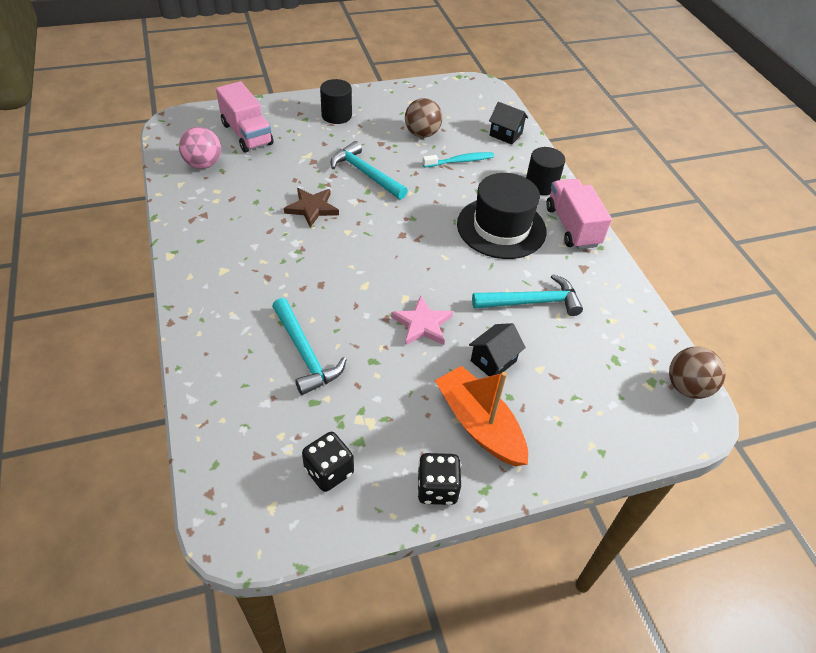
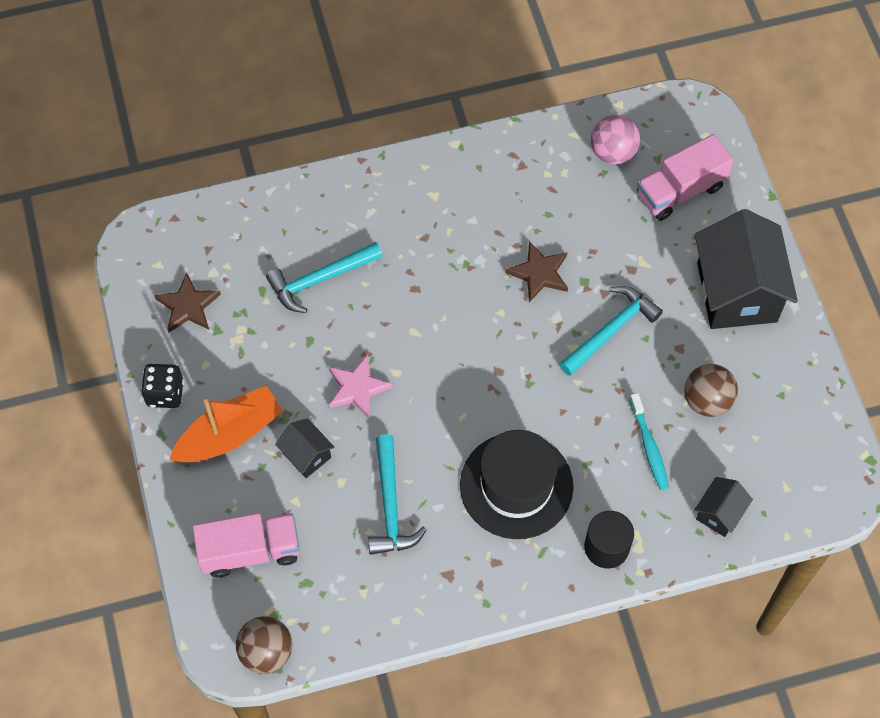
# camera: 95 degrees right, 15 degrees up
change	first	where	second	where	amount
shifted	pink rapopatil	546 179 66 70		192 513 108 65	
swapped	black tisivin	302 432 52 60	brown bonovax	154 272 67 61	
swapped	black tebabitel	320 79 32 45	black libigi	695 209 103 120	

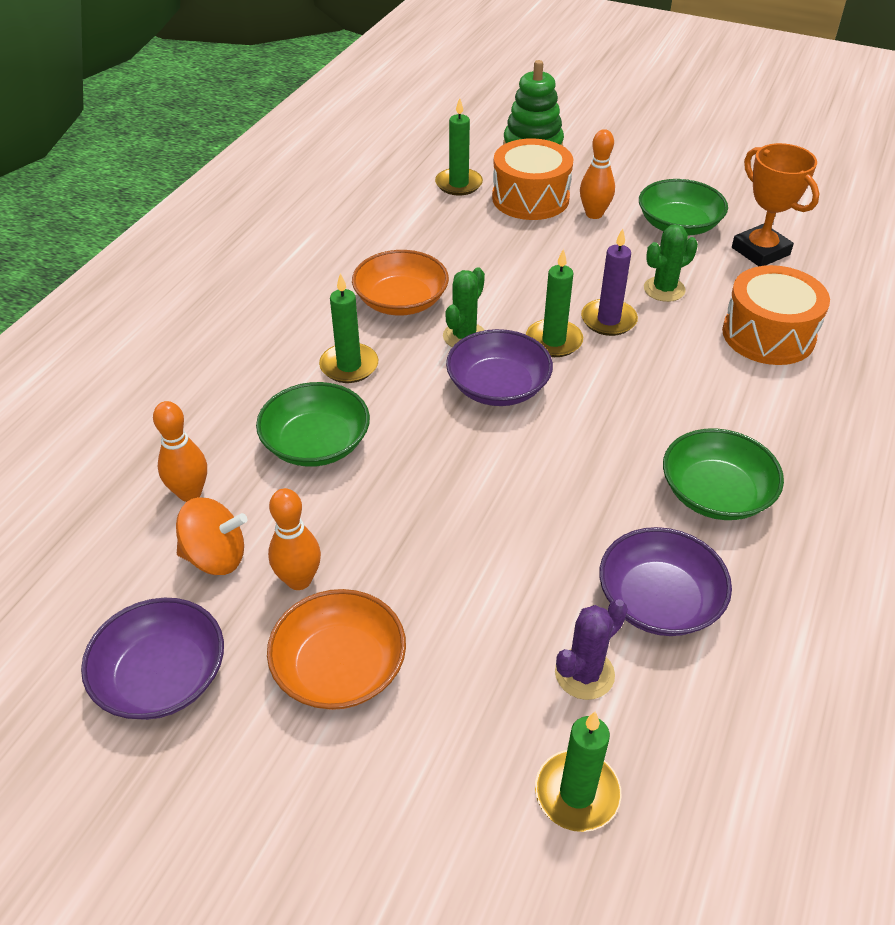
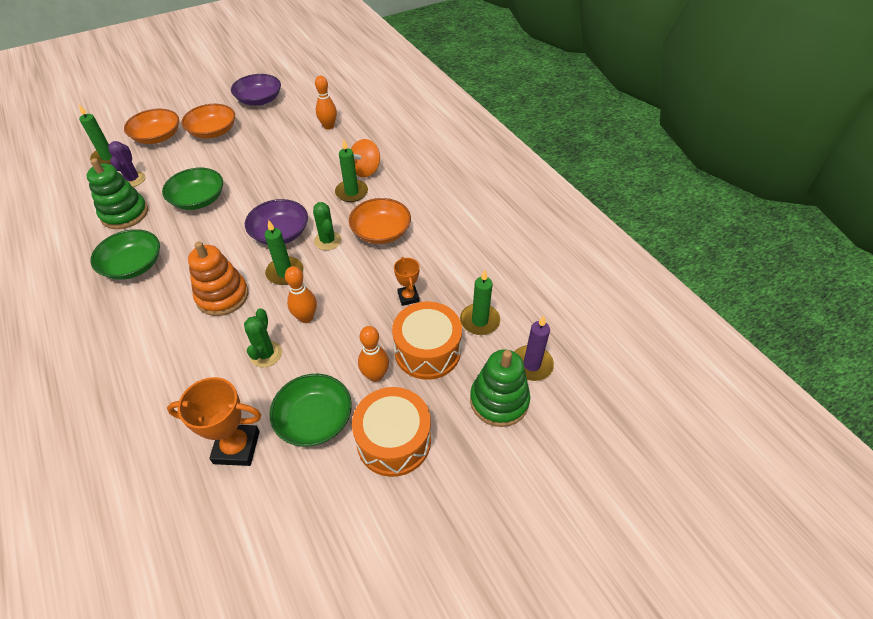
# camera: 125 degrees right, 5 degrees up
change	first	where	second	where	amount
new			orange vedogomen	124 109 55 35	
new			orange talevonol	188 241 60 75	
new			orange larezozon	394 257 26 49	
shifted	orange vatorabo	176 497 71 78		351 139 29 38	
shifted	green vedogomen	256 382 114 85		162 168 61 42	
shifted	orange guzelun	268 488 53 102		285 266 32 57	
shifted	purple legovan	581 228 57 108		515 316 39 65	
shifted	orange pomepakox	722 265 108 100		352 387 79 90	
swapped	purple vedogomen	599 527 133 109	green talevonol	87 158 61 71	

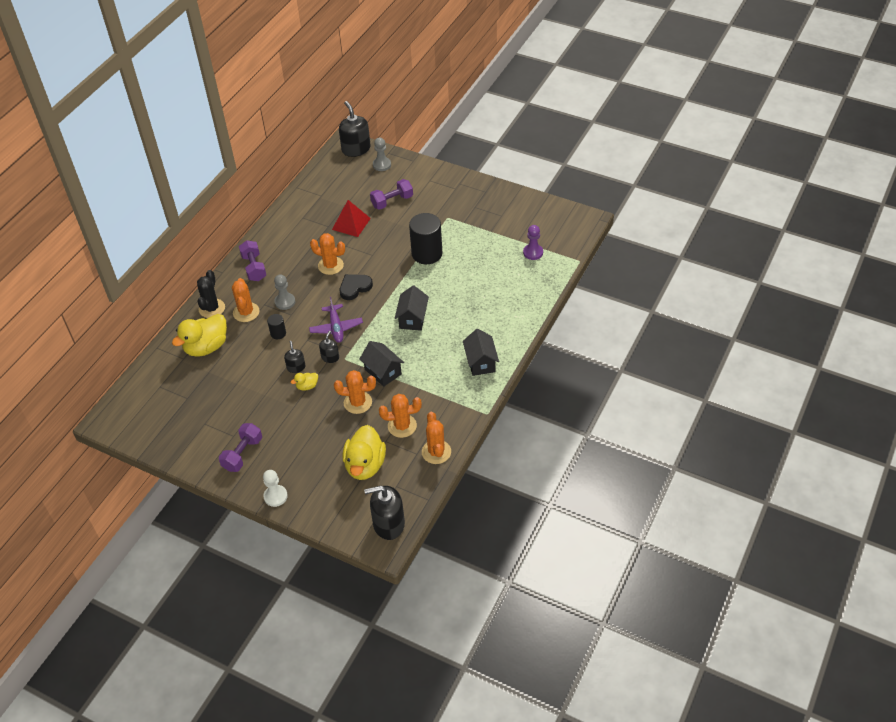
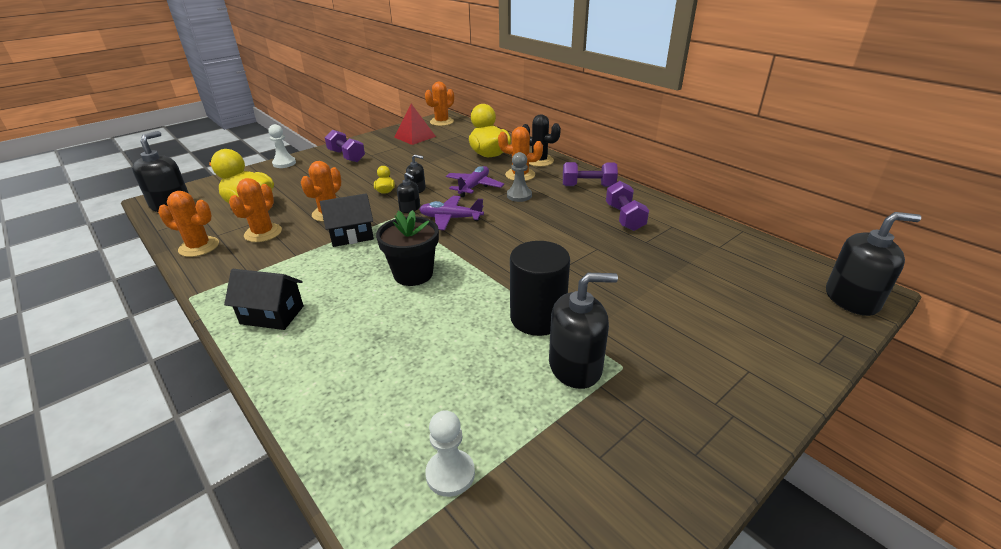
# camera: 110 degrees right, 15 degrees down
change	first	where	second	where	amount
gone	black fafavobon	340 274 33 26			
gone	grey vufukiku	373 138 18 33			
new			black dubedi	549 273 69 116	
shifted	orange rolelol	310 233 35 42		425 82 29 44	
shifted	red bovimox	332 200 39 37		394 104 42 41	
shifted	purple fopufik	370 179 43 31		606 181 43 50	
swapped	black tebabitel	267 314 19 25	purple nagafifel	446 166 58 31	
swapped	black libigi	395 285 34 46	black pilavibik	376 210 63 76	
repainted	purple vufukiku	523 225 20 35	white vufukiku	425 410 50 87	

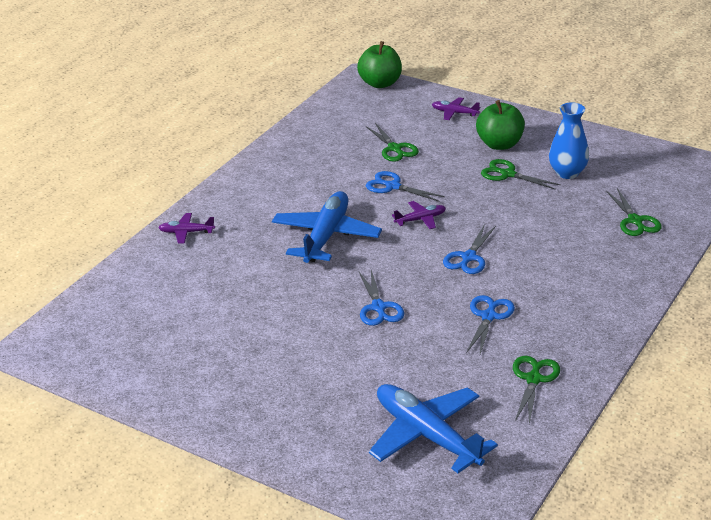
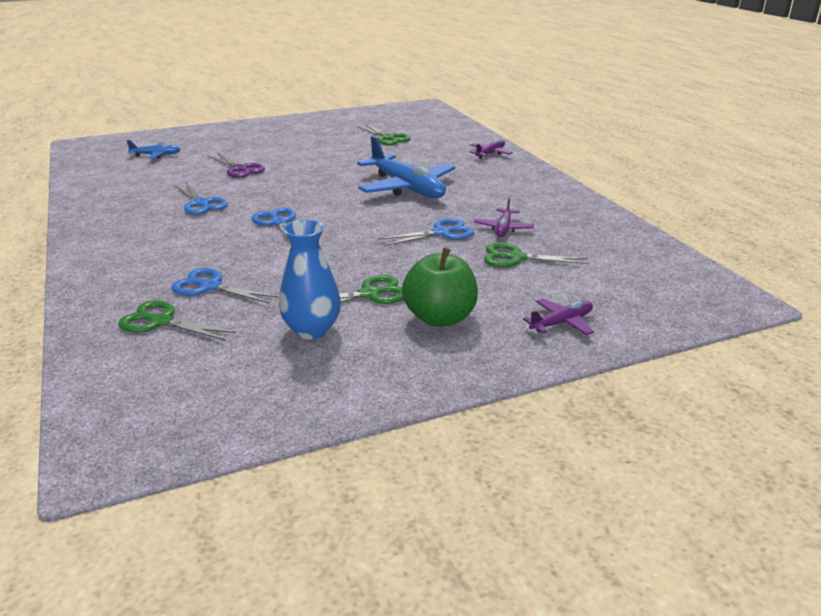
# camera: 125 degrees right, 5 degrees down
change	first	where	second	where	amount
gone	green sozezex	357 41 45 47			
new			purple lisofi	208 153 57 25	
shifted	blue lisofi	359 270 45 56		171 268 108 36	
shifted	purple nagafifel	392 201 54 28		474 197 60 40	
shifted	green lisofi	513 356 47 68		357 124 54 21	
scaled	blue nagafifel	369 384 129 89		126 140 55 19	x0.48

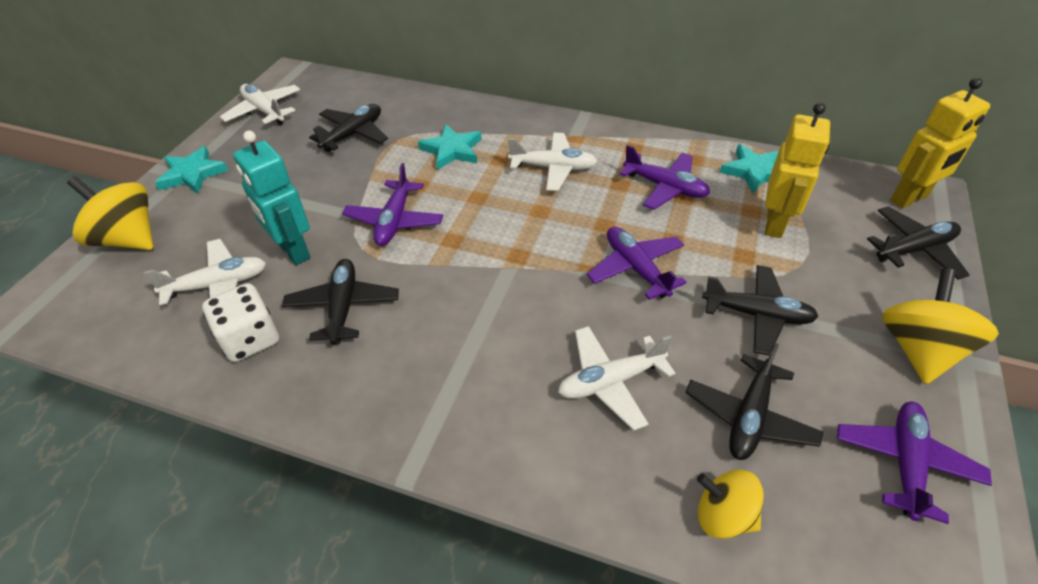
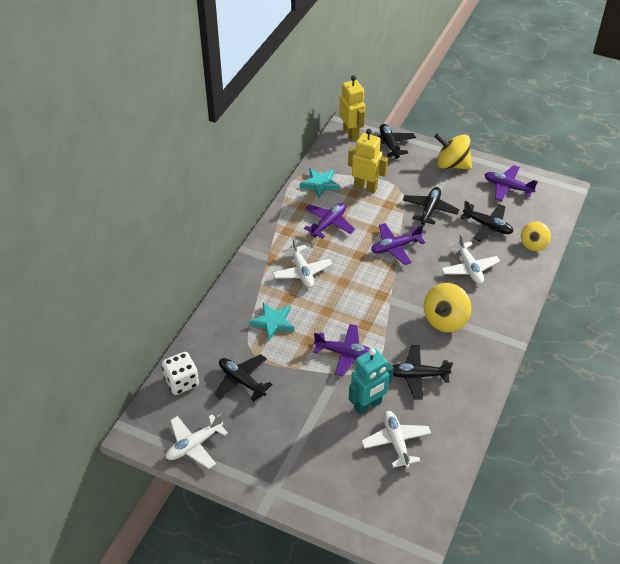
# camera: 85 degrees left, 0 degrees up
change	first	where	second	where	amount
gone	turquoise bonovax	155 146 74 48			
shifted	yellow vatorabo	67 176 86 74		424 283 47 49	
shifted	white tisivin	202 283 77 79		162 352 37 43	
rotated	white nagafifel	508 133 89 58		273 237 60 51	150 degrees clockwise

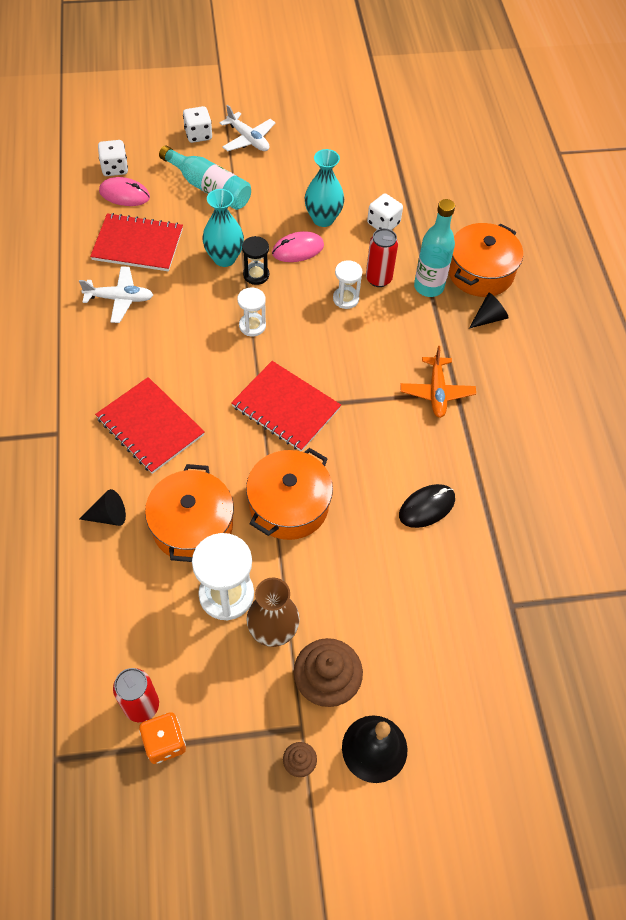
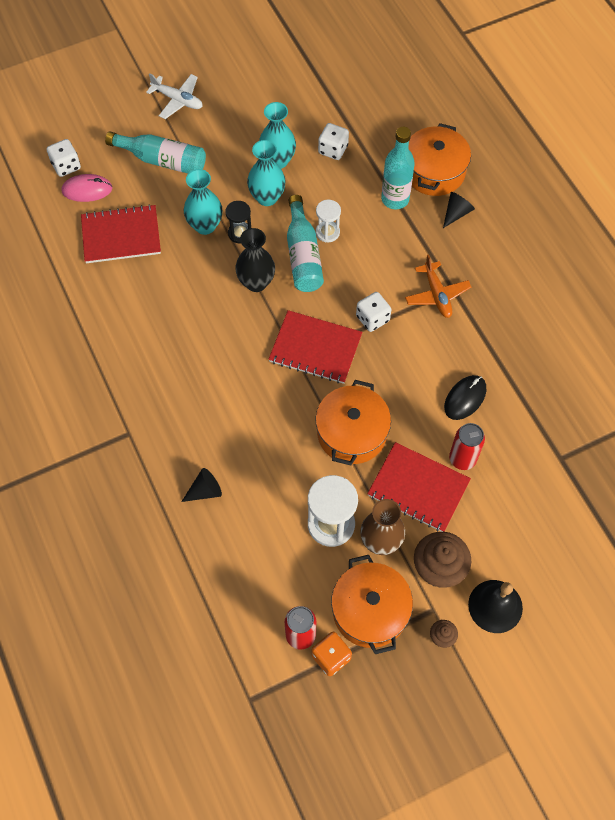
# camera: 15 degrees left, 5 degrees up
change	first	where	second	where	amount
gone	white nagafifel	79 266 74 57			
new			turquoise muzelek	287 195 37 97	
shifted	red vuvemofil	95 377 110 97		367 442 104 90	
shifted	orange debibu	145 464 89 98		331 555 82 99	
shifted	white tisivin	183 106 29 37		356 292 35 40	
shifted	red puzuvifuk	366 228 32 59		449 423 36 47	
swapped	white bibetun	237 288 29 48	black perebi	235 228 40 64	
swapped	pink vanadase	272 231 52 31	turquoise perebi	247 140 39 66	

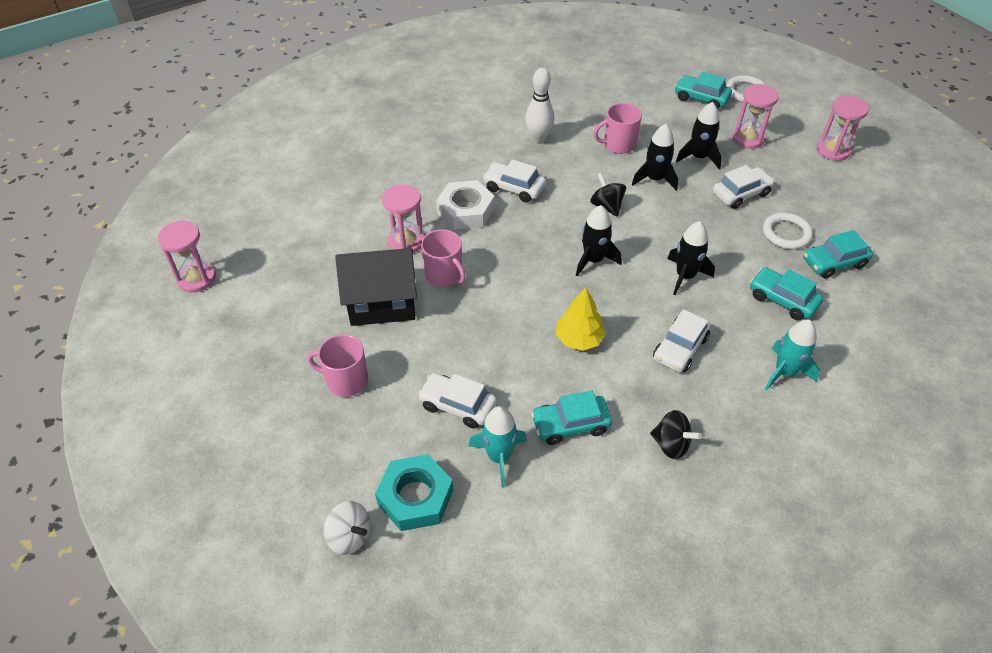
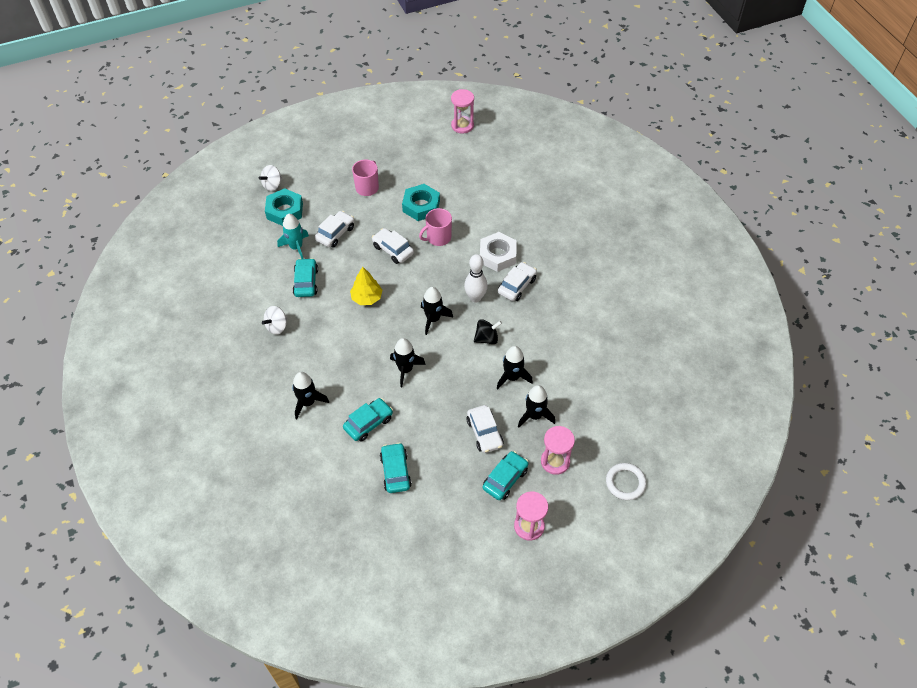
# camera: 100 degrees right, 5 degrees up
change	first	where	second	where	amount
gone	pink bibetun	382 184 42 69			
gone	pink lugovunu	594 103 48 51			
gone	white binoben	763 213 50 36			
shifted	white guzelun	525 68 29 76		464 254 24 48	
shifted	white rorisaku	653 309 58 63		372 228 42 36	
shifted	turquoise rorisaku	674 72 58 37		483 451 45 49	
swapped	black libigi	335 248 82 78	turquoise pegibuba	402 184 38 37	
repainted	black vatorabo	650 410 52 49	white vatorabo	262 306 26 29	
repainted	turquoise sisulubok	765 320 55 70	black sisulubok	292 372 37 47	

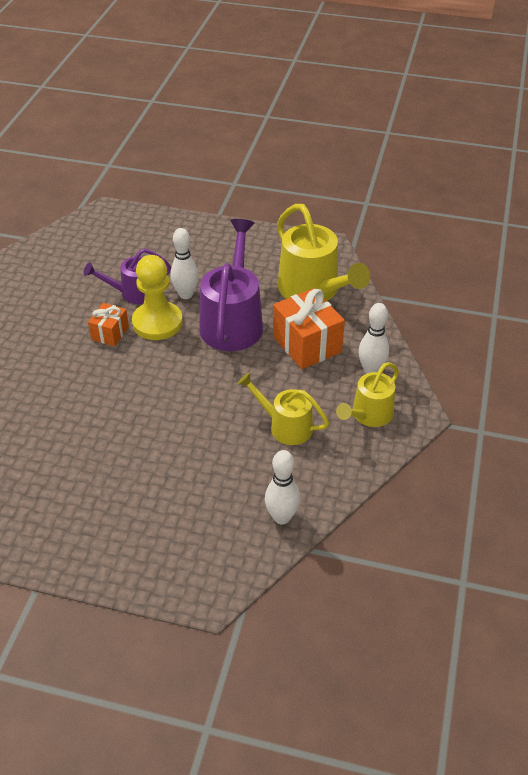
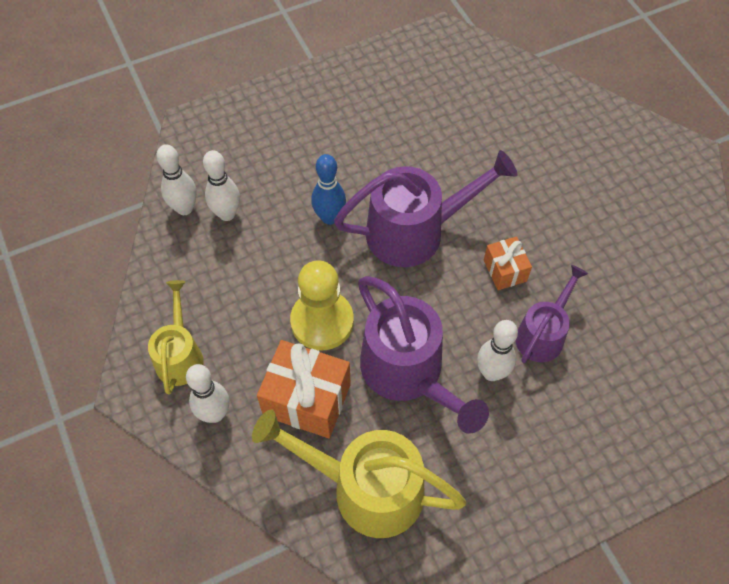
# camera: 140 degrees right, 15 degrees up
change	first	where	second	where	amount
gone	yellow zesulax	237 372 92 73			
new			white guzelun	203 150 37 71	
new			blue guzelun	311 154 35 71	
new			purple zesulax	334 150 183 117	
shifted	yellow vufukiku	132 255 51 85		290 260 64 90	

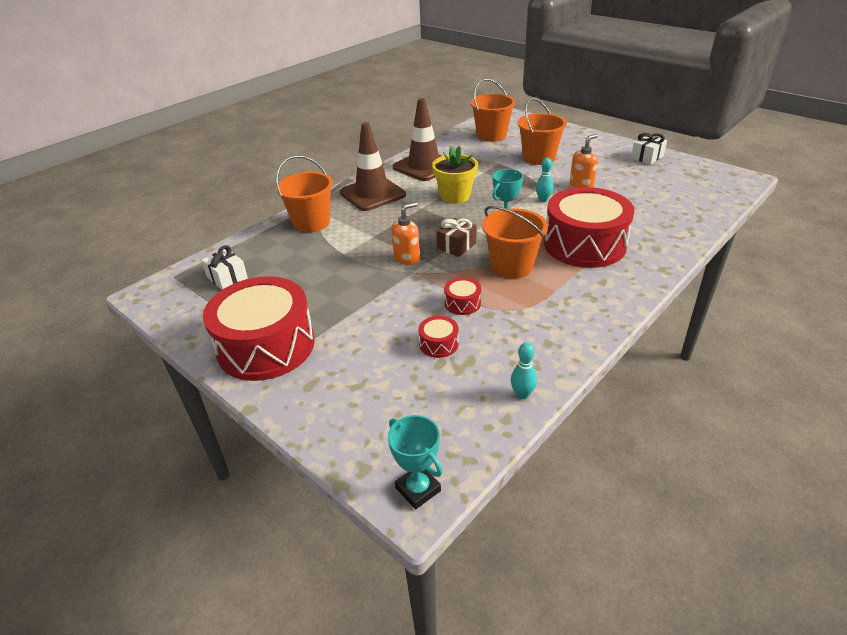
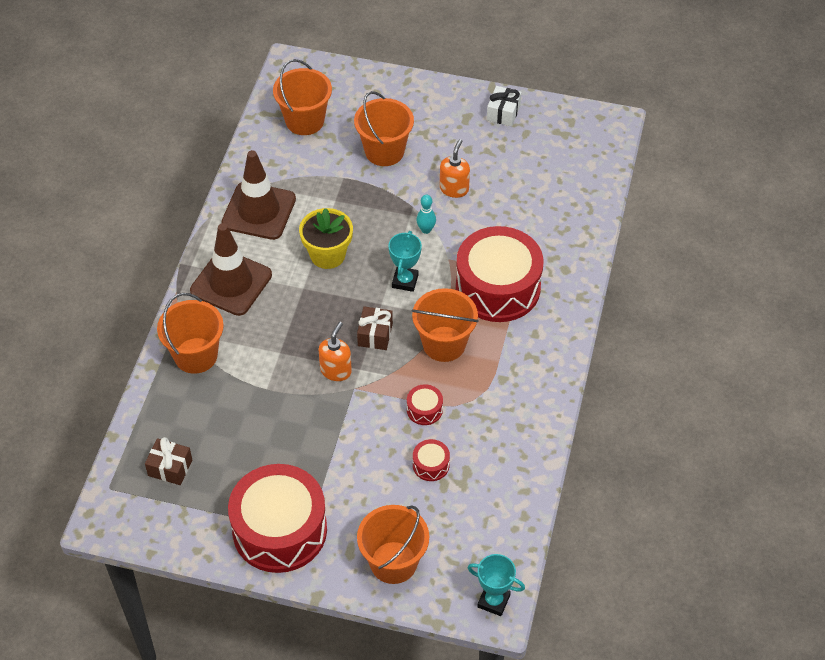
# camera: 30 degrees left, 15 degrees up
change	first	where	second	where	amount
gone	turquoise guzelun	511 343 26 56			
new			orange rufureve	357 505 72 79	
repainted	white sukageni	201 245 47 44	brown sukageni	145 437 47 48	

